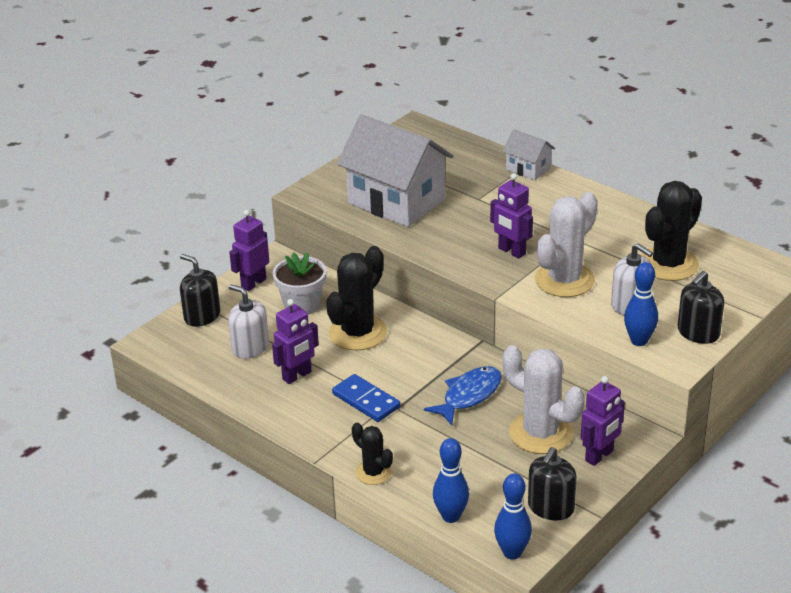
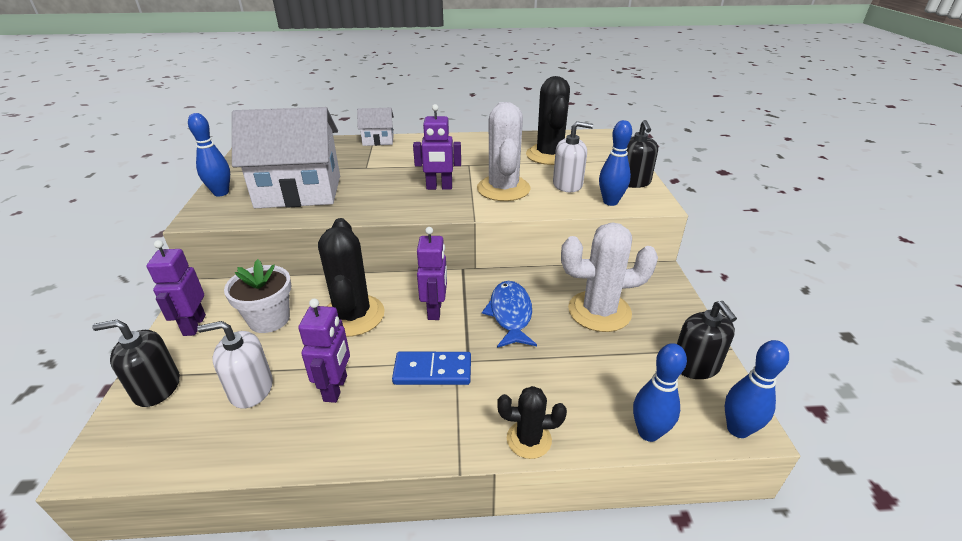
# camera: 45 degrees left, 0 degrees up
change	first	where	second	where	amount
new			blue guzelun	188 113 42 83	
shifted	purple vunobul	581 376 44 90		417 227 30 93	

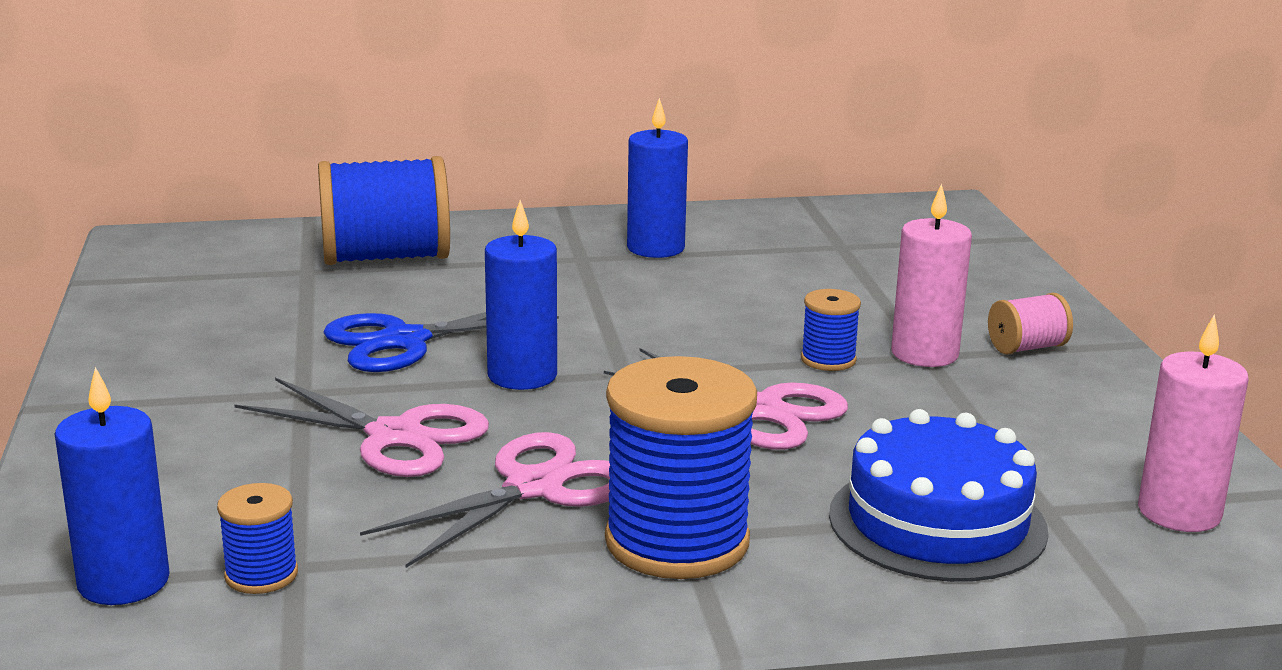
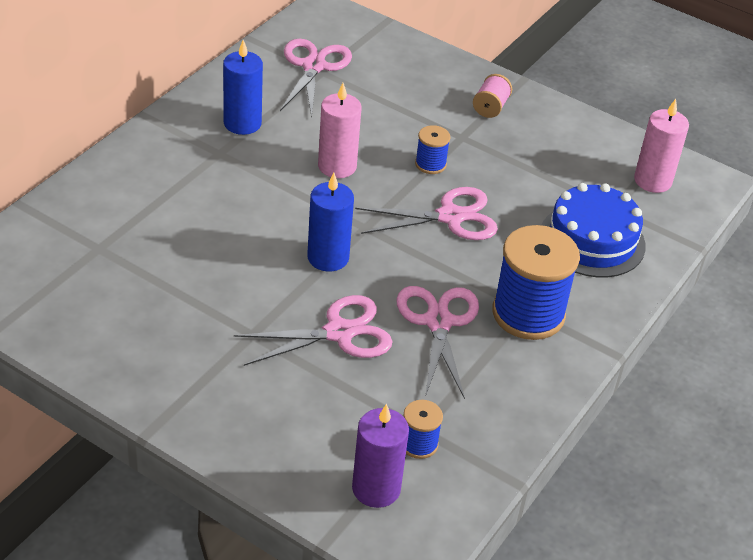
# camera: 50 degrees left, 20 degrees up
change	first	where	second	where	amount
gone	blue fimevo	318 156 132 109			
gone	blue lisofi	323 312 236 60			
new			pink lisofi	280 38 72 79	
shifted	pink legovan	891 184 81 183		318 83 44 95	
repainted	blue legovan	55 367 115 238	purple legovan	352 404 57 104	

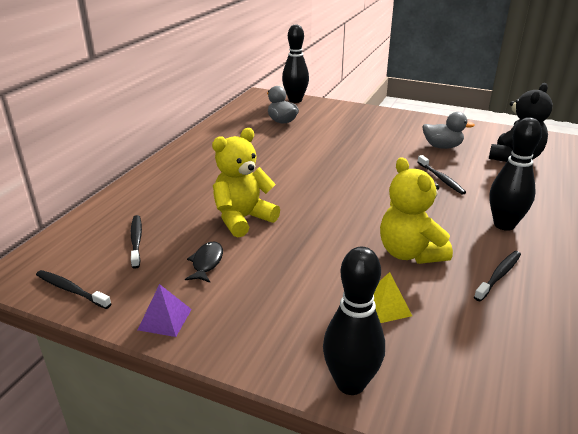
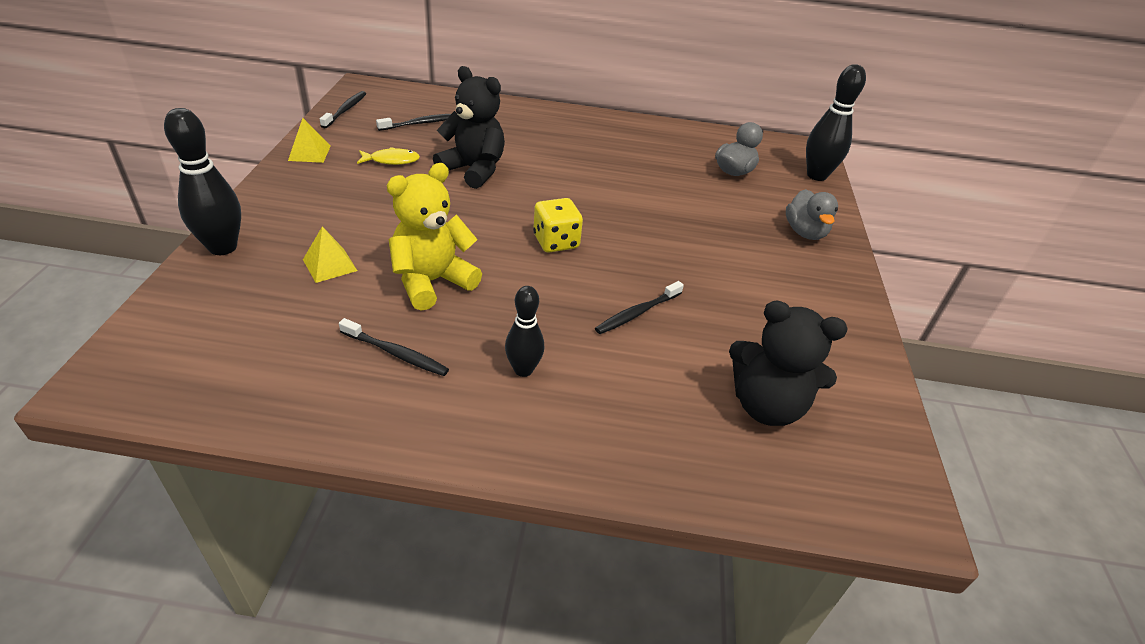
# camera: 70 degrees right, 10 degrees up
change	first	where	second	where	amount
new			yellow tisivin	533 198 50 55	
shifted	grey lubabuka	422 112 53 37		786 189 52 51	
repainted	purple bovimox	138 284 54 53	yellow bovimox	288 118 43 45	
repainted	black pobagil	185 242 38 41	yellow pobagil	357 147 63 18	
repainted	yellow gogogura	212 128 68 109	black gogogura	433 66 72 123	
scaled	black guzelun	489 117 53 114		505 286 39 91	x0.63

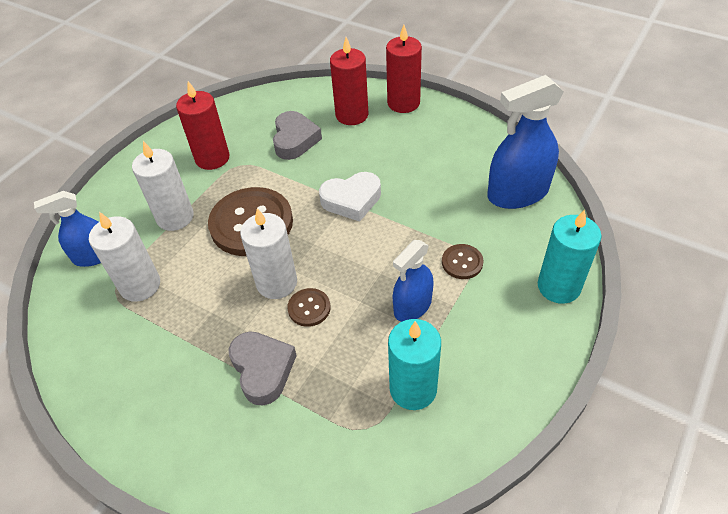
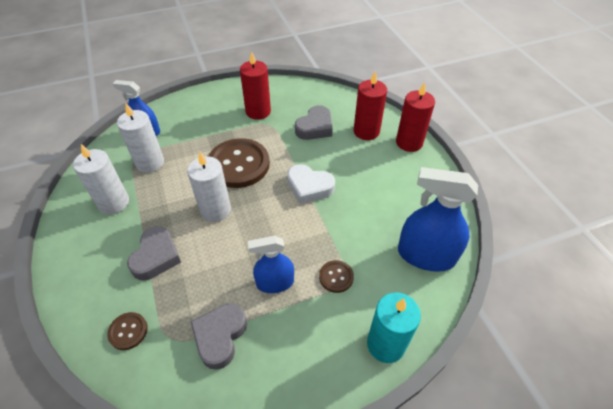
# camera: 35 degrees right, 0 degrees up
change	first	where	second	where	amount
shifted	white legovan	132 141 62 90		73 144 56 71	
shifted	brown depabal	287 288 44 39		107 312 41 38	
swapped	turquoise legovan	388 319 53 91	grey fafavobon	190 303 57 67	

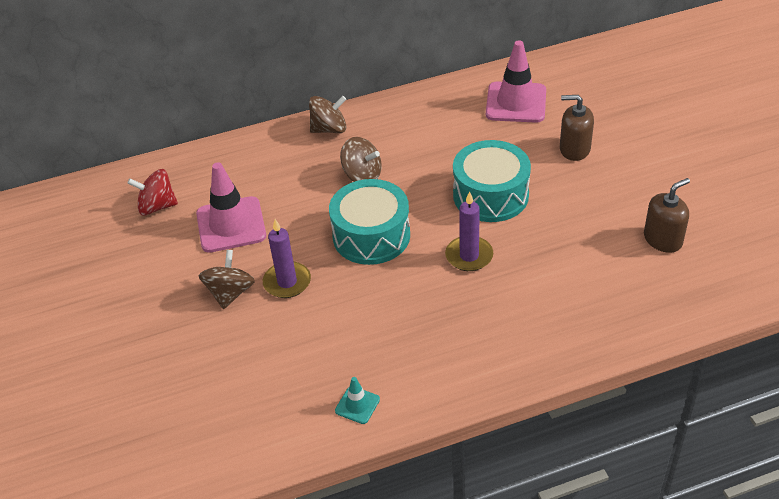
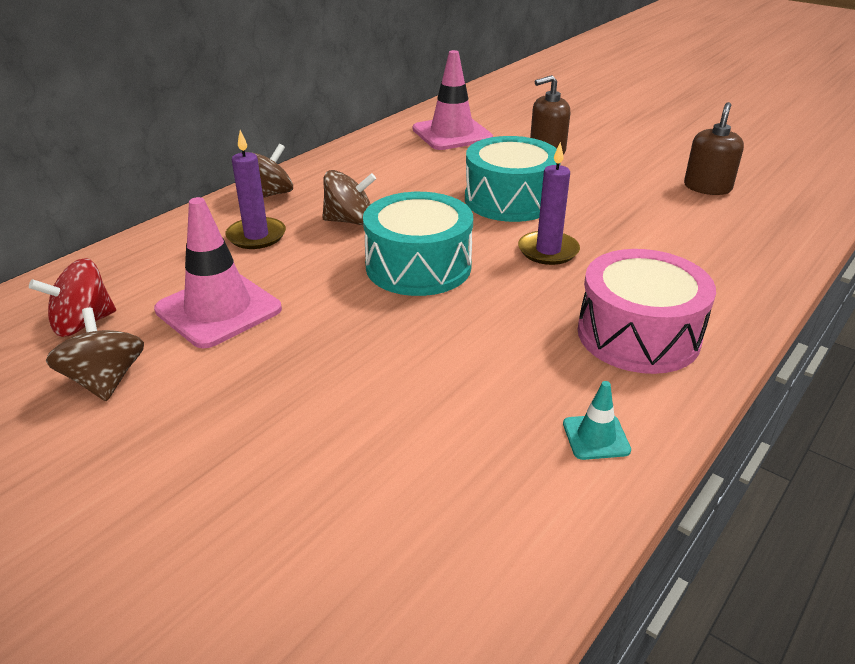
# camera: 35 degrees left, 10 degrees down
change	first	where	second	where	amount
new			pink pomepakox	578 249 138 125	
shifted	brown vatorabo	198 250 57 59		46 308 98 93	
shifted	purple legovan	263 219 48 79		225 130 61 119	

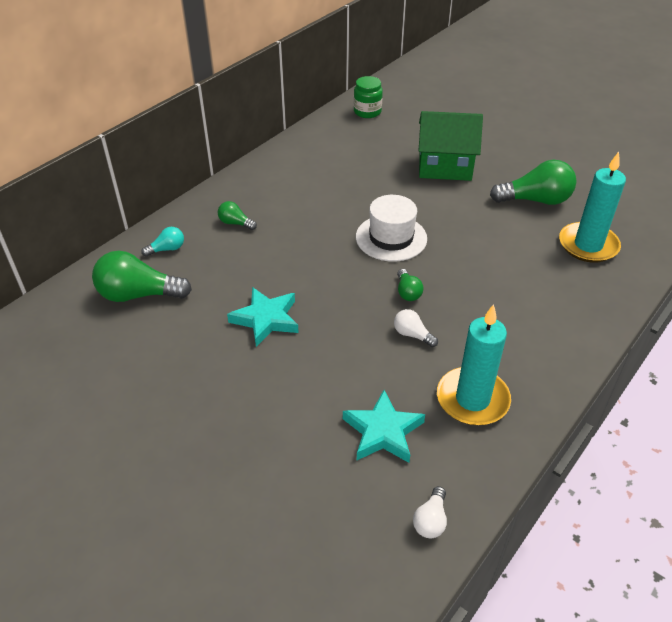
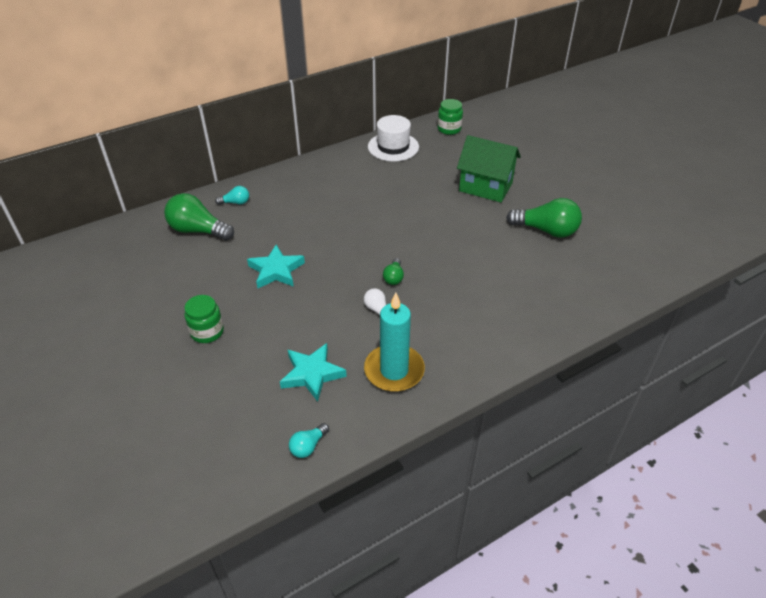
# camera: 20 degrees right, 0 degrees up
change	first	where	second	where	amount
gone	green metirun	218 201 39 29			
gone	turquoise legovan	559 152 67 111			
new			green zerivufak	184 295 40 48	
shifted	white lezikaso	356 195 71 67		368 115 51 46	
repainted	white metirun	413 486 34 52	turquoise metirun	289 423 40 35	

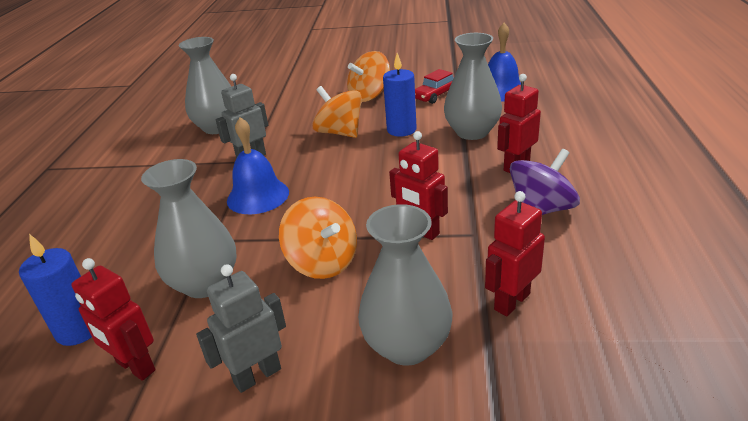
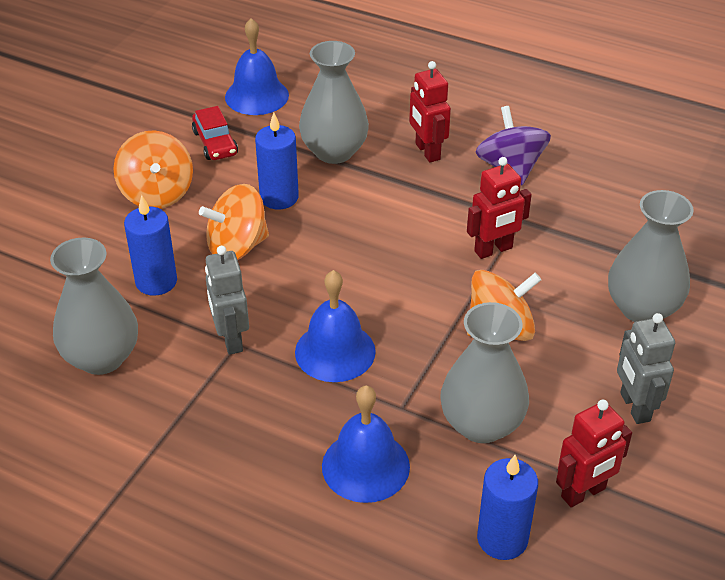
# camera: 70 degrees left, 10 degrees up
change	first	where	second	where	amount
gone	red vunobul	485 191 60 125			
new			blue legovan	124 195 53 101	
new			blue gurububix	322 385 88 118	

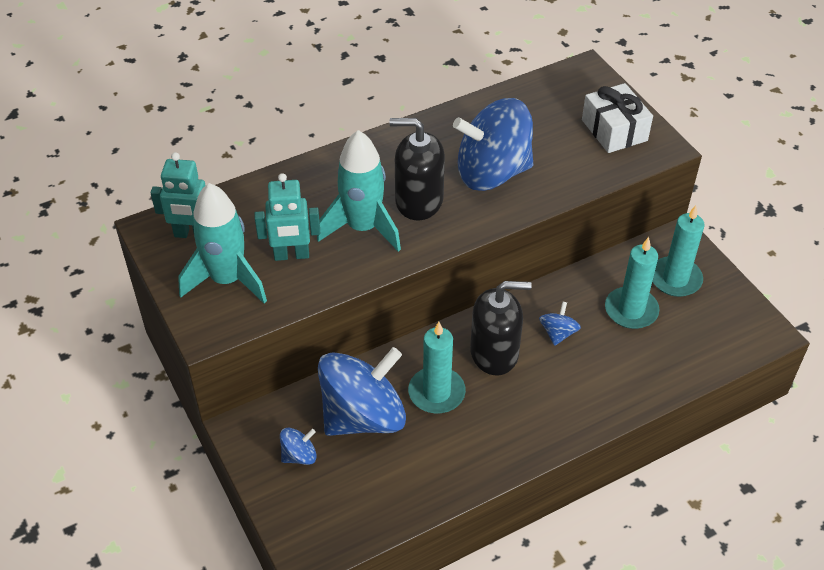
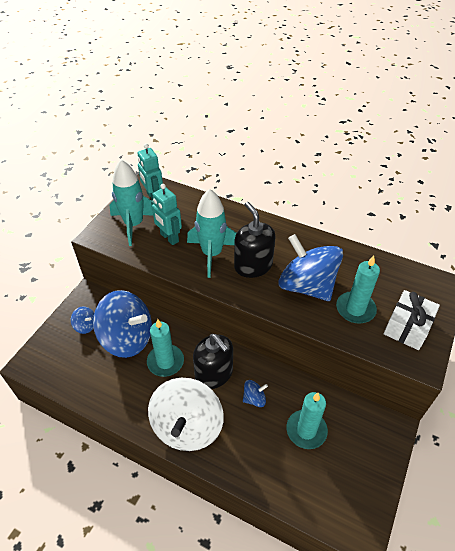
# camera: 55 degrees right, 0 degrees up
change	first	where	second	where	amount
new			white vatorabo	148 378 76 73	
shifted	turquoise legovan	652 205 53 92		336 256 44 67	

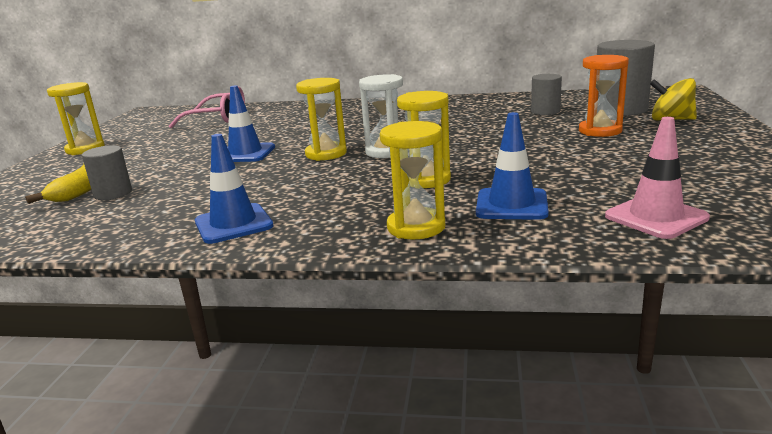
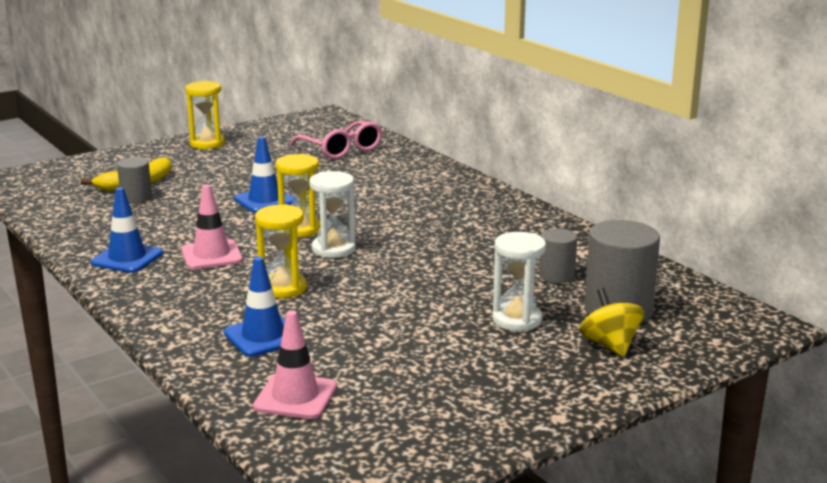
# camera: 45 degrees right, 0 degrees up
change	first	where	second	where	amount
gone	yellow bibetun	380 121 65 118			
new			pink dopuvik	181 185 62 84	
repainted	orange bibetun	579 55 50 82	white bibetun	492 232 54 99	

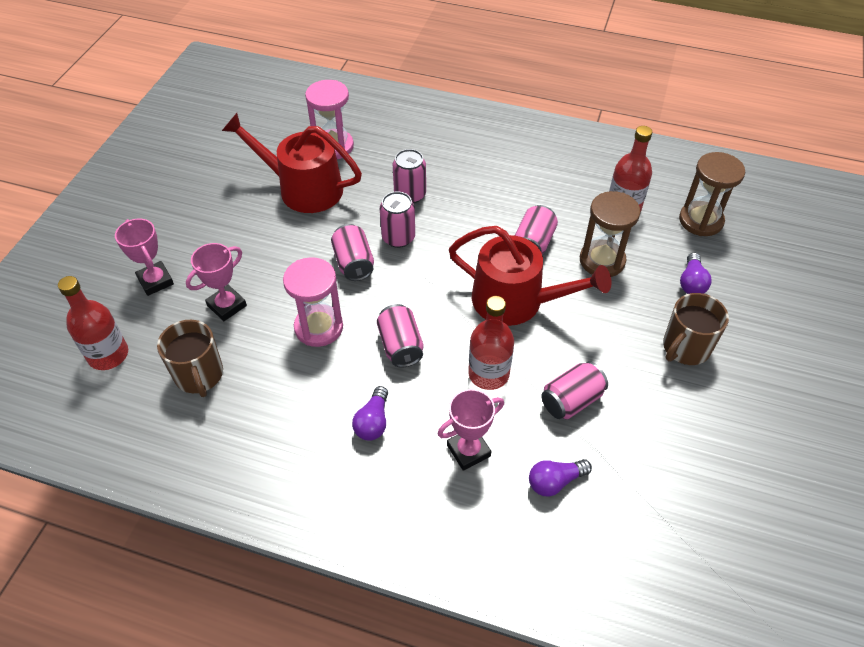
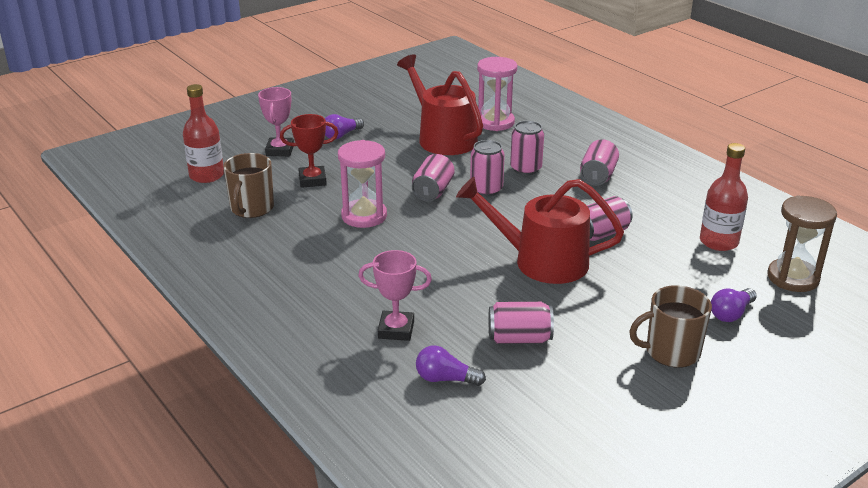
# camera: 35 degrees right, 20 degrees down
change	first	where	second	where	amount
gone	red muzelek	468 296 46 94			
gone	brown bibetun	580 191 61 86			
shifted	purple metirun	352 386 36 55		325 114 39 25	
shifted	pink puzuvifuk	377 304 47 64		580 139 39 47	
repainted	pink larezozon	186 243 61 78	red larezozon	280 114 58 74	
rotated	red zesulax	449 226 163 100		456 177 168 107	135 degrees clockwise

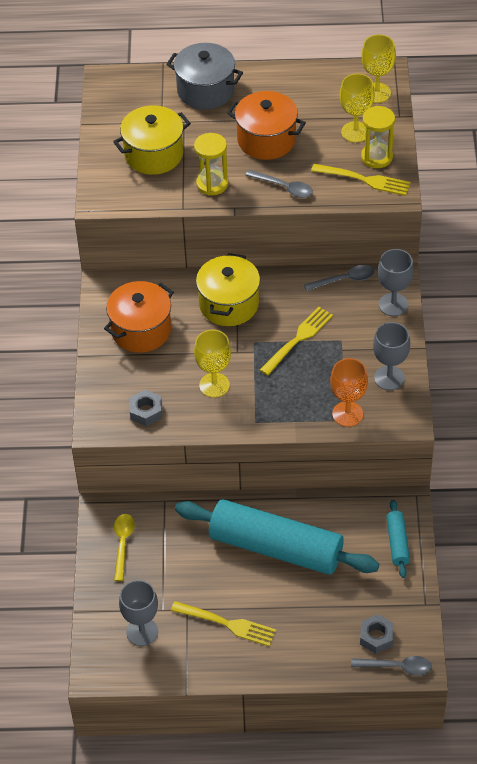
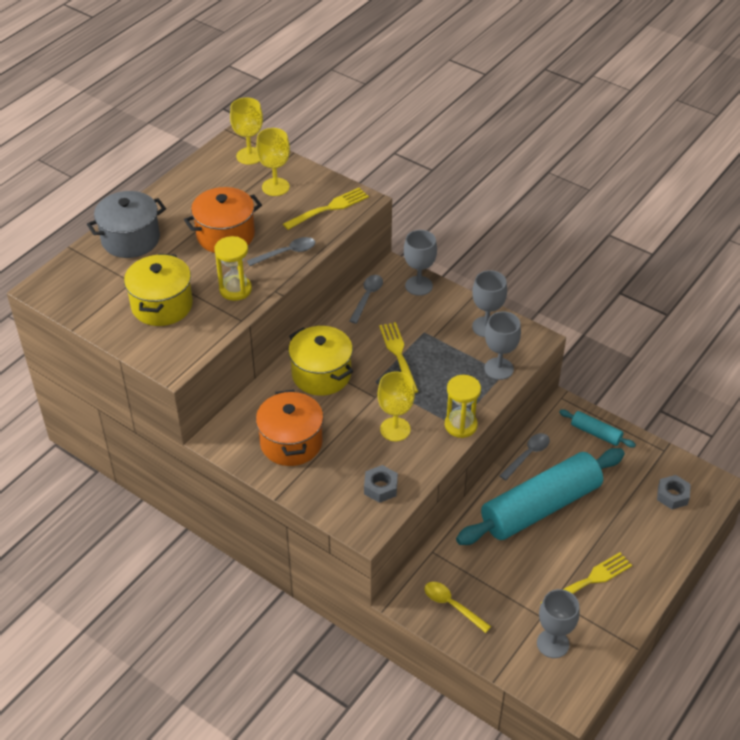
# camera: 55 degrees left, 5 degrees down
change	first	where	second	where	amount
shifted	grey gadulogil	351 656 81 20		499 433 51 47	
shifted	yellow bibetun	361 106 34 62		445 375 36 63	
repainted	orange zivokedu	330 358 38 69	grey zivokedu	484 311 37 69	

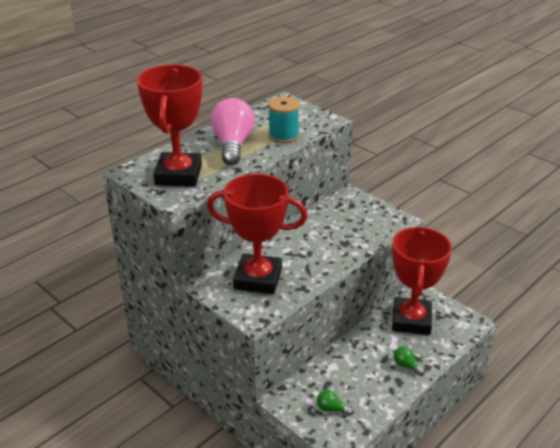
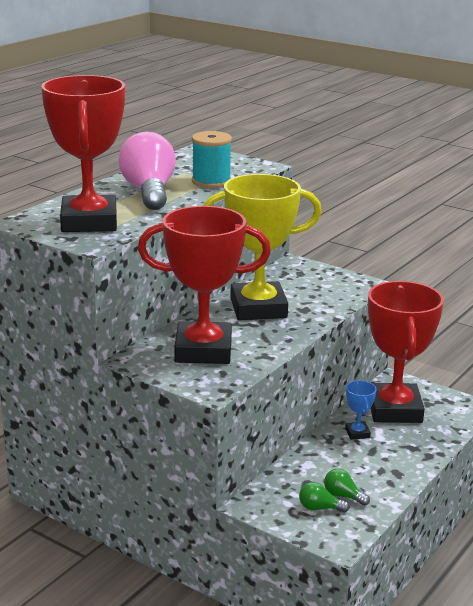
# camera: 10 degrees left, 10 degrees down
change	first	where	second	where	amount
new			yellow larezozon	203 174 119 146	
new			blue larezozon	345 381 32 59	
shifted	green metirun	394 346 31 30		324 469 46 37	

